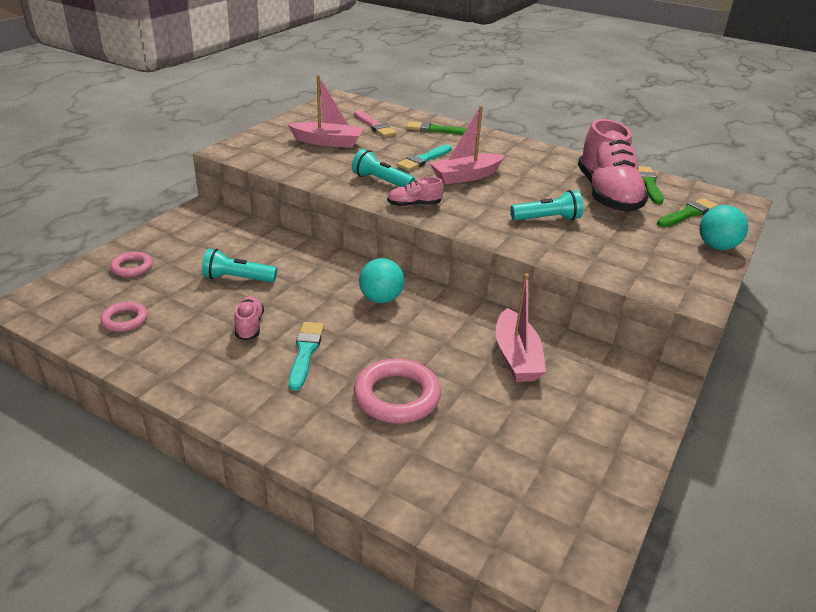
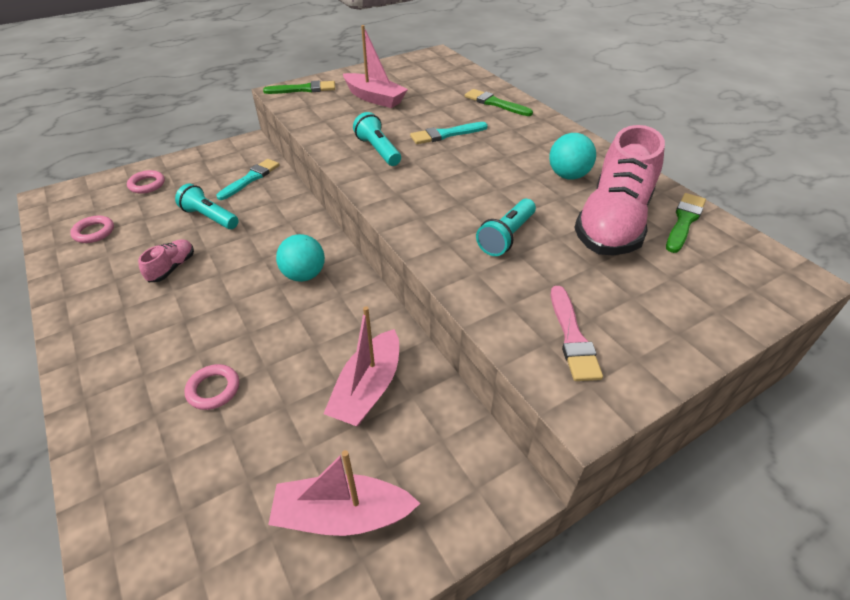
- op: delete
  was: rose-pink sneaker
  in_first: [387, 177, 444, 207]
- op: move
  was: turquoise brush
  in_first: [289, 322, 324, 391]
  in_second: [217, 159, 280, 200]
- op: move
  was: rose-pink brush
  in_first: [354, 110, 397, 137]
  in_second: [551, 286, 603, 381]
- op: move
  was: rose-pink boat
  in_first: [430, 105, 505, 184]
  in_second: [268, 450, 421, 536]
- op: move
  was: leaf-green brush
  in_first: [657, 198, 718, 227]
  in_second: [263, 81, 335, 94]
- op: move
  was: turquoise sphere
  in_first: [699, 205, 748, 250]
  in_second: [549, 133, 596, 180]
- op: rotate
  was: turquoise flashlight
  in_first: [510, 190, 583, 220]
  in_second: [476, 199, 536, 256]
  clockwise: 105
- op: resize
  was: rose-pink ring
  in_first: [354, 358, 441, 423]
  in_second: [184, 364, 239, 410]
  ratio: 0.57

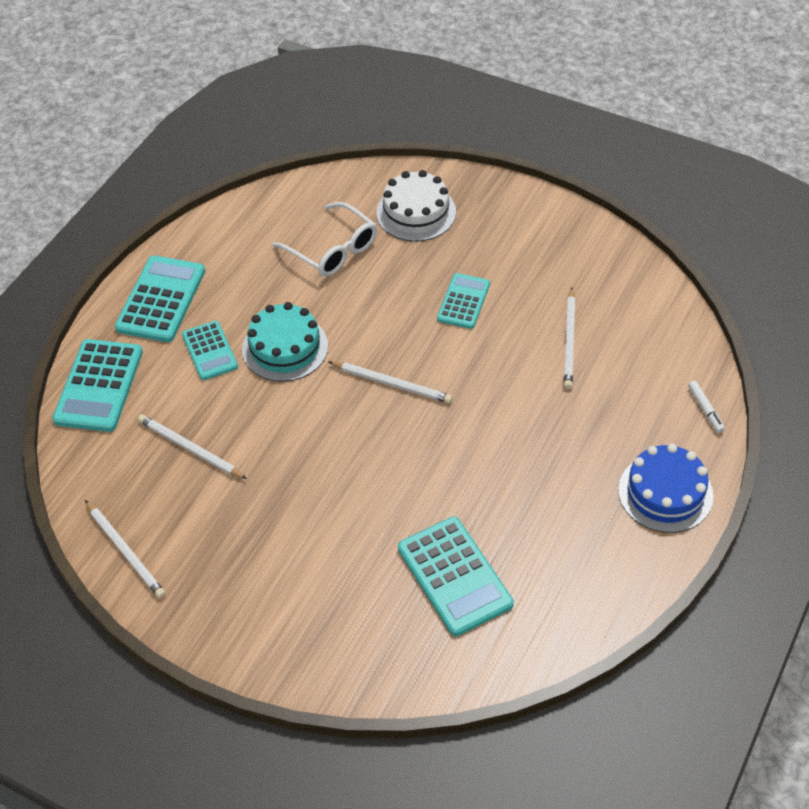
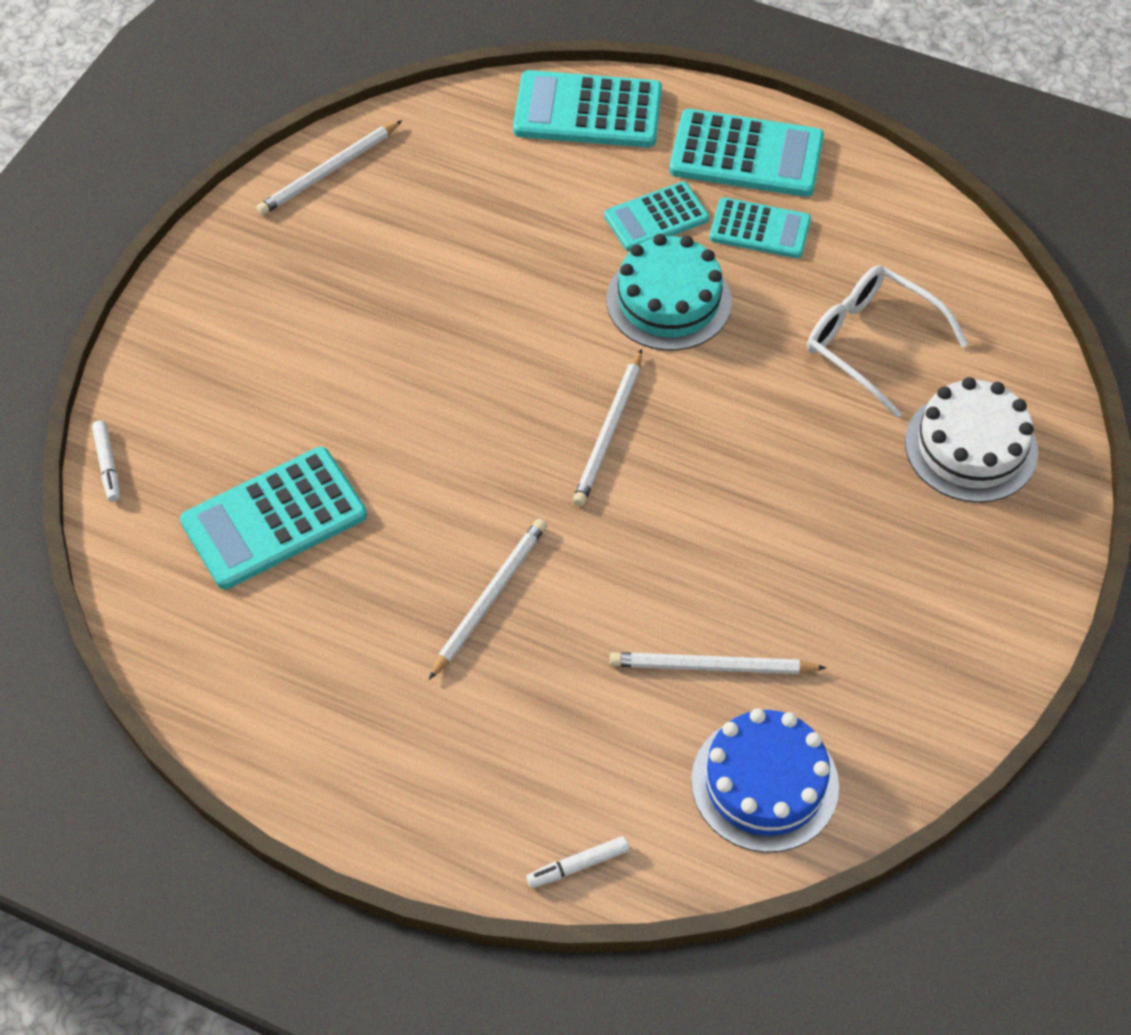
- op: insert
  now: white felt pen
  in_second: [92, 420, 120, 502]
- op: move
  was: white wooden pencil
  in_first: [138, 414, 247, 479]
  in_second: [429, 519, 547, 680]
- op: move
  was: turquoise pocket calculator
  in_first: [437, 273, 490, 329]
  in_second: [709, 197, 811, 258]
- op: move
  was: cobalt gateau
  in_first: [618, 444, 713, 533]
  in_second: [691, 708, 839, 853]
- op: rotate
  was: white spectacles
  in_first: [273, 202, 377, 277]
  in_second: [807, 266, 968, 418]
  clockwise: 90

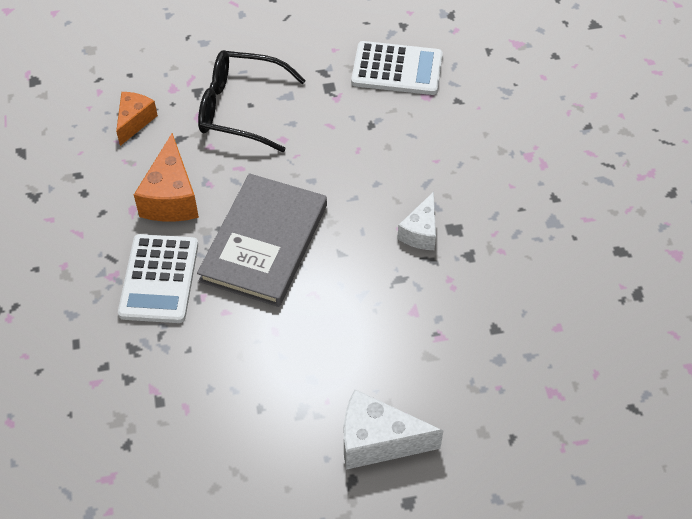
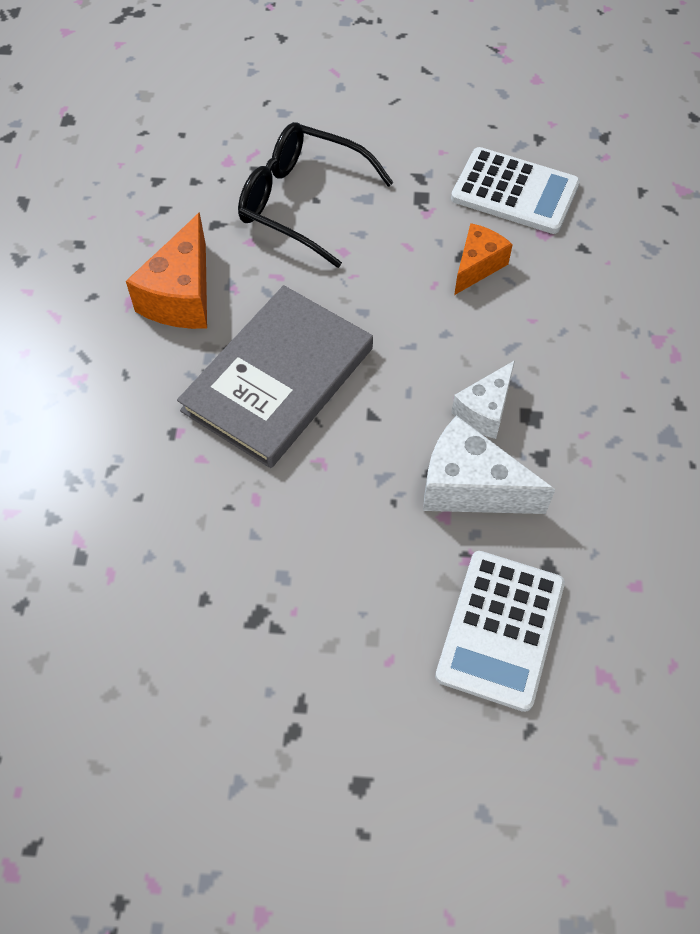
- op: move
  was: orange-coloured cheese wedge
  in_first: [116, 92, 158, 146]
  in_second: [454, 223, 513, 295]
- op: move
  was: white pocket calculator
  in_first: [118, 234, 198, 323]
  in_second: [435, 551, 565, 712]
- op: move
  was: white cheese wedge
  in_first: [344, 389, 443, 470]
  in_second: [423, 415, 555, 514]

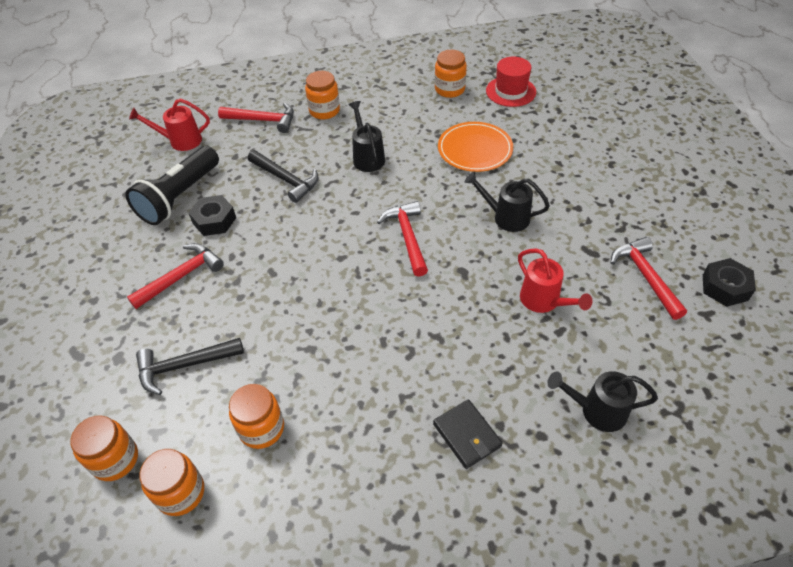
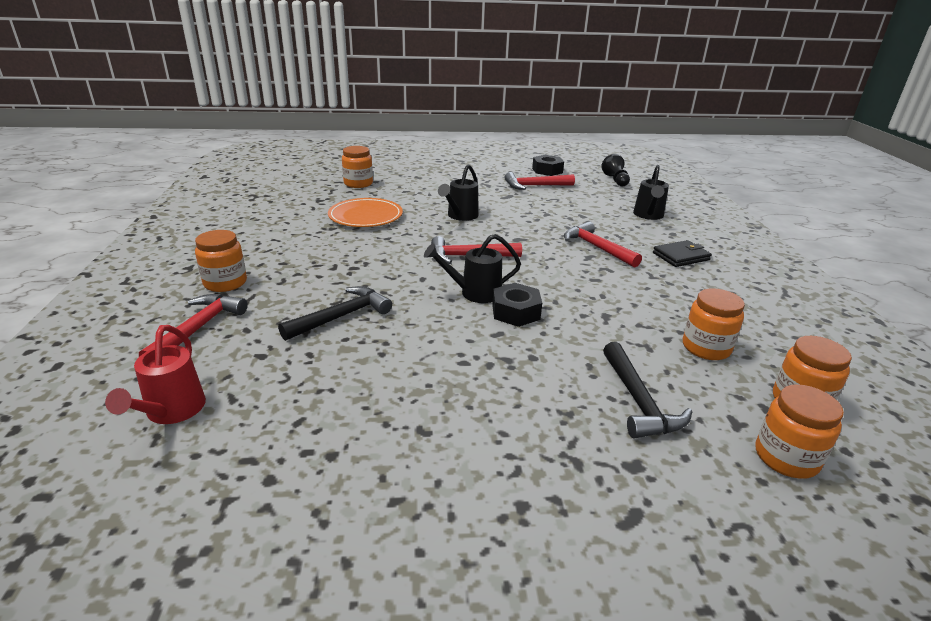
- op: delete
  was: jet-black flashlight
  in_first: [125, 146, 219, 225]
- op: delete
  was: red tall hat
  in_first: [486, 57, 536, 107]
- op: delete
  was: red sprinkling can
  in_first: [518, 248, 592, 313]
- op: insert
  now: jet-black game pawn
  in_second: [601, 154, 630, 187]
- op: move
  was: red claw hammer
  in_first: [127, 243, 224, 309]
  in_second: [564, 221, 642, 268]
- op: move
  was: jet-black hexagon nut
  in_first: [189, 195, 236, 236]
  in_second: [492, 283, 542, 327]
- op: move
  was: jet-black sprinkling can
  in_first: [348, 101, 385, 172]
  in_second: [424, 234, 521, 303]
- op: move
  was: orange-coloured preserve jar
  in_first: [435, 50, 467, 98]
  in_second: [342, 146, 373, 188]

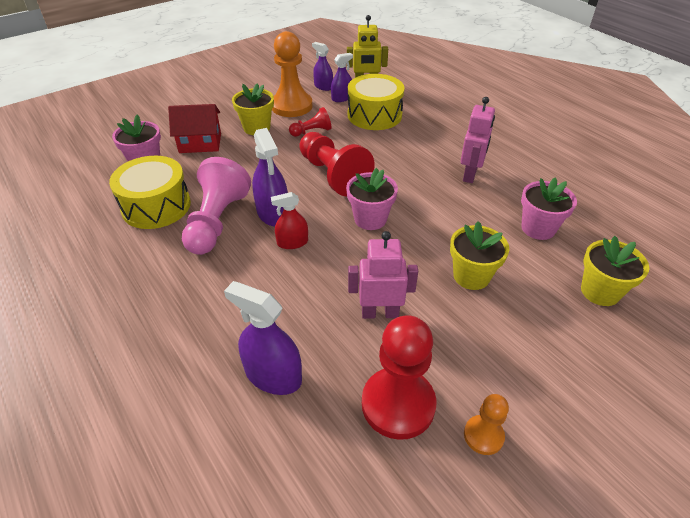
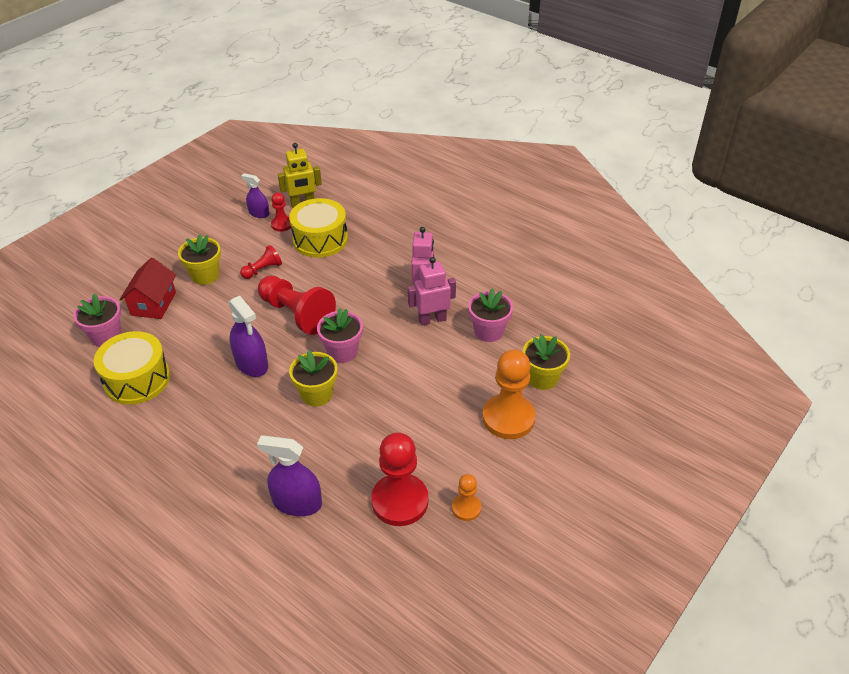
- op: delete
  was: rose-pink game pawn
  in_first: [182, 157, 251, 255]
- op: delete
  was: red spray cleaner
  in_first: [271, 192, 308, 249]
- op: move
  was: orange-coloured game pawn
  in_first: [272, 31, 312, 117]
  in_second: [482, 349, 536, 439]
- op: move
  was: rose-pink robot figure
  in_first: [348, 231, 418, 319]
  in_second: [408, 257, 456, 326]
- op: move
  was: yellow flower pot
  in_first: [450, 221, 509, 290]
  in_second: [289, 350, 337, 407]
- op: replace
  was: violet spray cleaner
  now: red game pawn
  in_first: [331, 53, 353, 102]
  in_second: [271, 192, 291, 232]
- op: rotate
  was: red house
  in_first: [168, 104, 221, 153]
  in_second: [119, 257, 176, 319]
  clockwise: -60

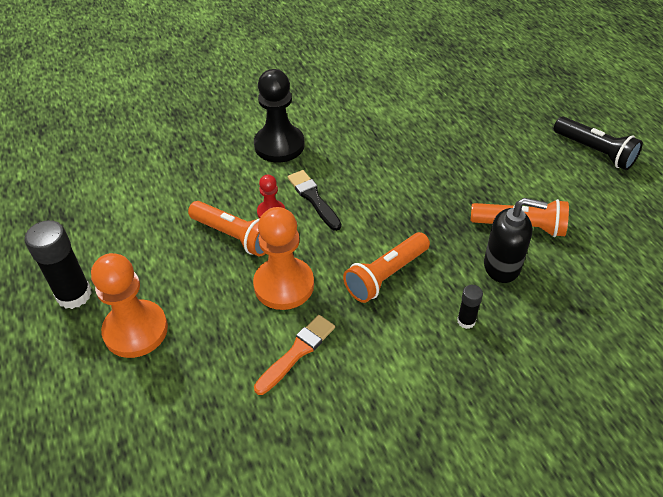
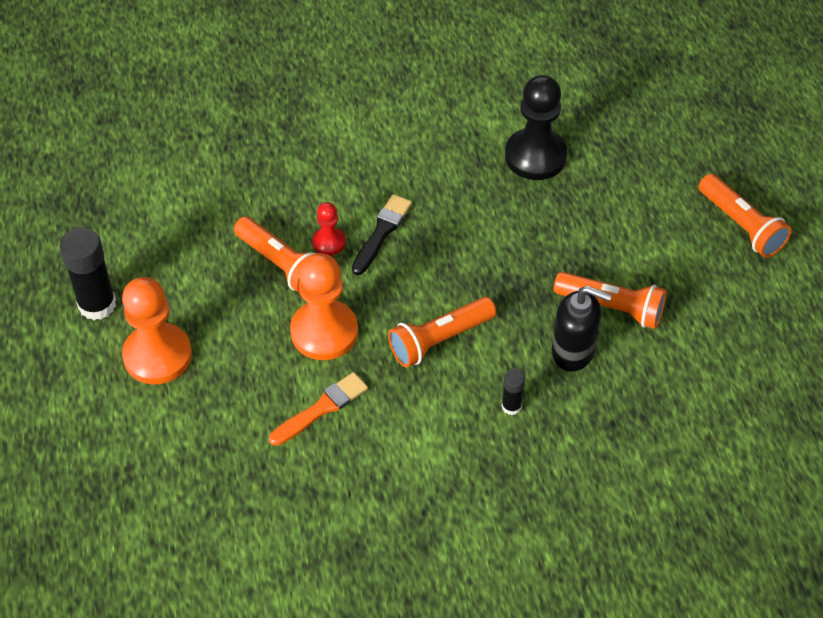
- op: move
  was: jet-black game pawn
  in_first: [254, 69, 305, 162]
  in_second: [505, 75, 567, 180]
- op: recolor
  was: jet-black flashlight
  now: orange-coloured flashlight
  in_first: [554, 116, 643, 170]
  in_second: [699, 174, 792, 258]
- op: rotate
  was: jet-black brush
  in_first: [288, 170, 341, 231]
  in_second: [352, 194, 412, 275]
  clockwise: 45

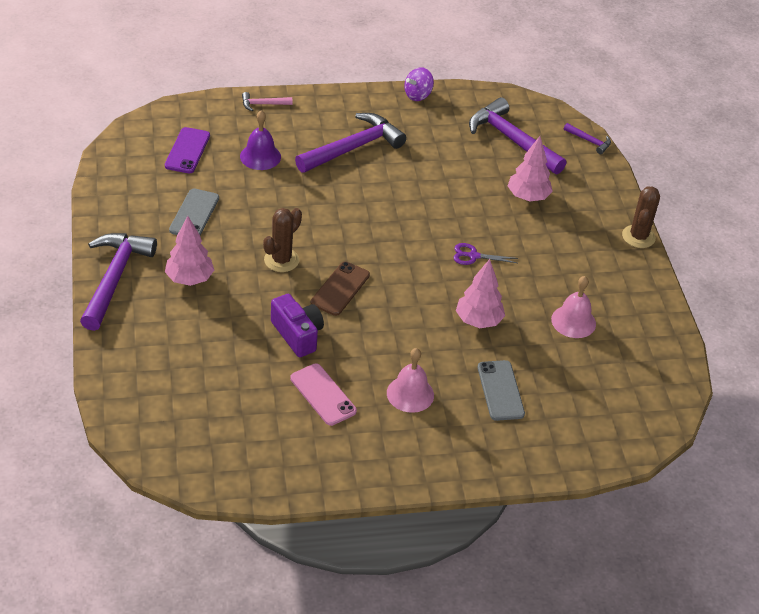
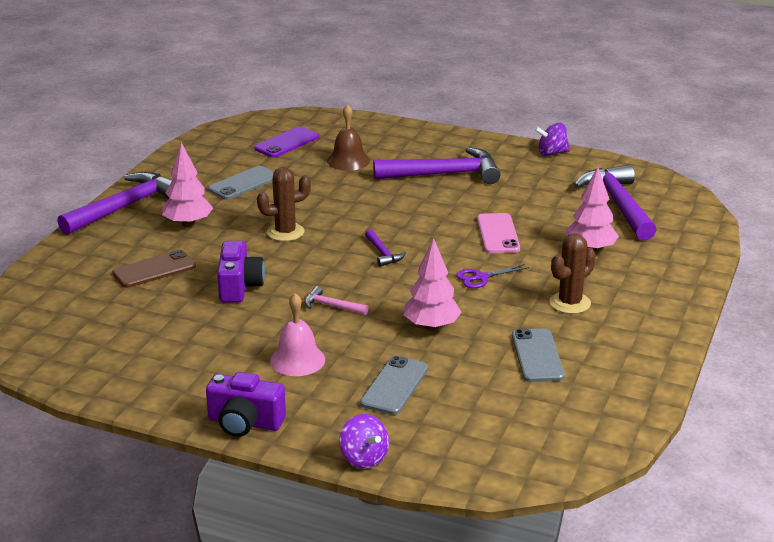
- op: insert
  now: violet camera
  in_second: [206, 372, 286, 437]
- op: insert
  now: violet toy top
  in_second: [339, 414, 389, 469]
- op: move
  was: rose-pink claw hammer
  in_first: [242, 92, 292, 111]
  in_second: [304, 286, 369, 315]
- op: move
  was: rose-pink phone
  in_first: [290, 364, 357, 426]
  in_second: [477, 213, 520, 253]
- op: move
  was: dark brown phone
  in_first: [311, 262, 370, 316]
  in_second: [112, 250, 196, 288]
- op: move
  was: violet claw hammer
  in_first: [564, 123, 611, 154]
  in_second: [365, 229, 406, 267]
- op: move
  was: dark brown prickly plant
  in_first: [622, 186, 660, 248]
  in_second: [550, 233, 596, 314]
- op: replace
  was: rose-pink school bell
  now: ash-grey phone
  in_first: [551, 276, 596, 338]
  in_second: [512, 328, 565, 382]
- op: recolor
  was: violet school bell
  now: dark brown school bell
  in_first: [240, 110, 281, 170]
  in_second: [327, 104, 370, 171]
- op: rotate
  was: violet shears
  in_first: [454, 243, 518, 265]
  in_second: [456, 264, 529, 288]
  clockwise: -60

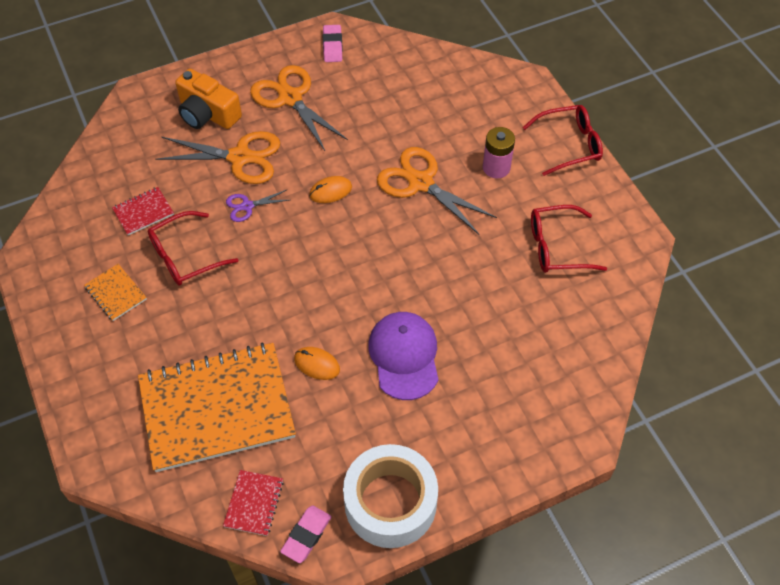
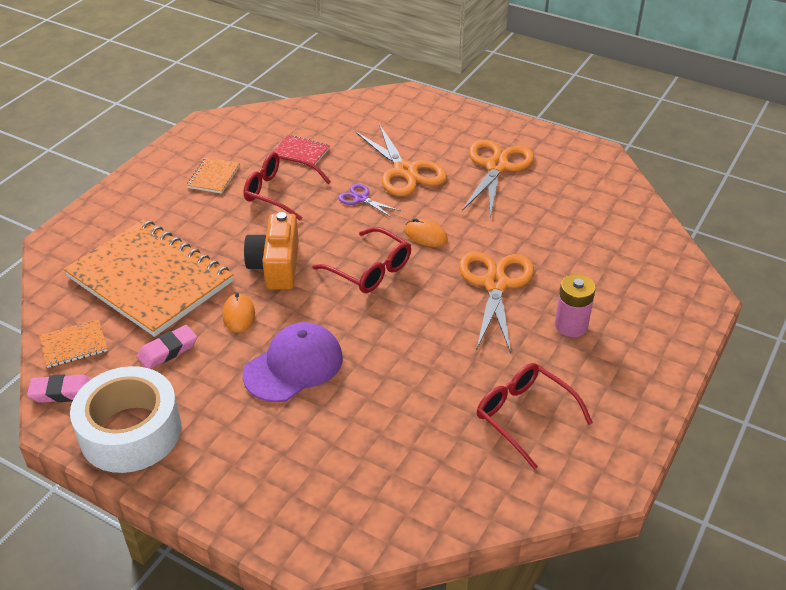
- op: move
  was: orange-coloured camera
  in_first: [175, 69, 242, 129]
  in_second: [244, 212, 299, 290]
- op: move
  was: rose-pink gum eraser
  in_first: [323, 25, 343, 62]
  in_second: [137, 325, 197, 369]
- op: move
  was: red spectacles
  in_first: [522, 105, 603, 176]
  in_second: [313, 227, 411, 293]
- op: recolor
  was: red exercise book
  now: orange-coloured exercise book
  in_first: [223, 470, 284, 536]
  in_second: [39, 319, 108, 368]

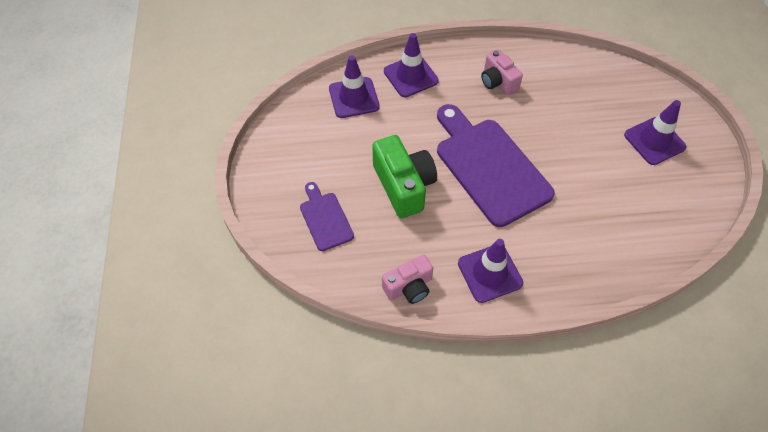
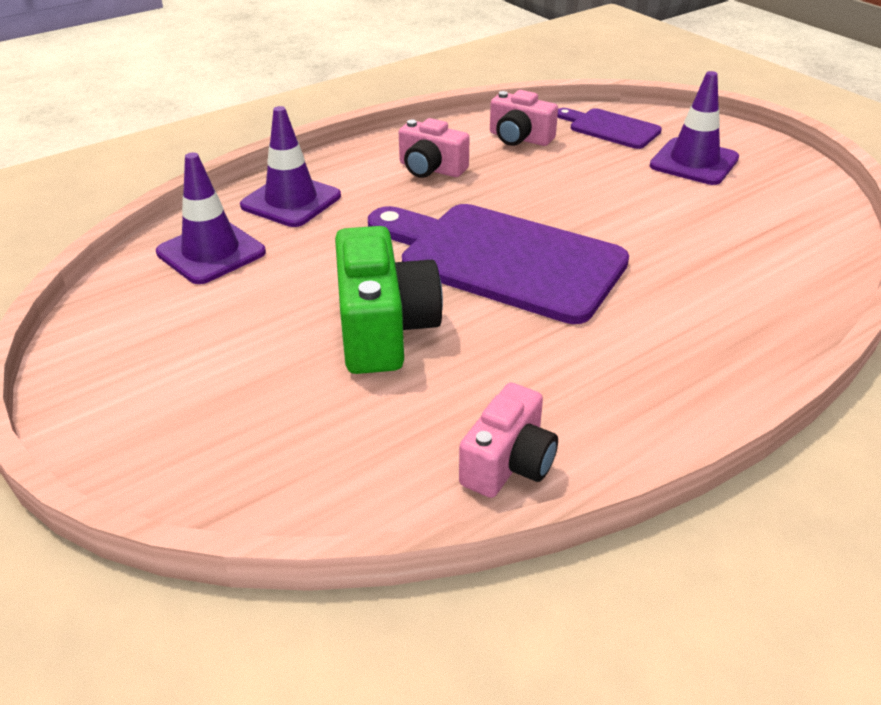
- op: delete
  was: violet traffic cone
  in_first: [458, 239, 523, 303]
- op: insert
  now: rose-pink camera
  in_second: [490, 90, 558, 146]
- op: move
  was: violet chopping board
  in_first: [300, 182, 354, 251]
  in_second: [557, 108, 662, 149]
- op: rotate
  was: leaf-green camera
  in_first: [372, 135, 437, 218]
  in_second: [335, 226, 443, 374]
  clockwise: 45

